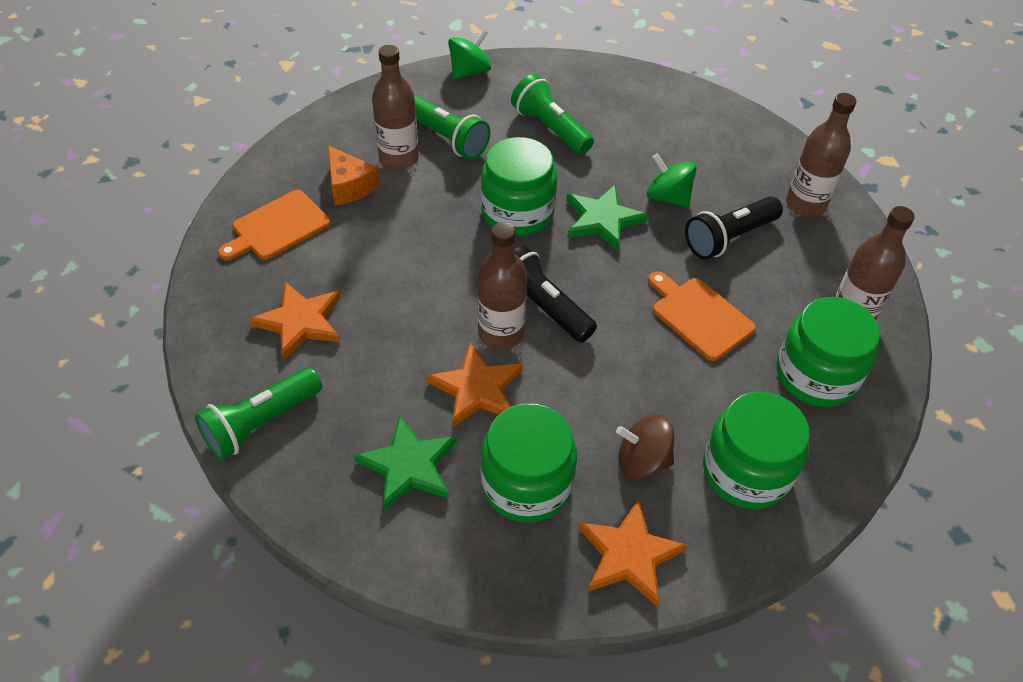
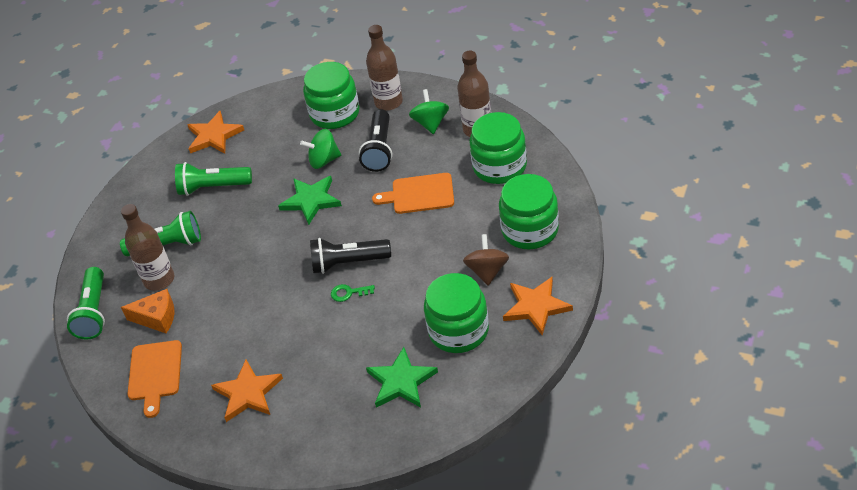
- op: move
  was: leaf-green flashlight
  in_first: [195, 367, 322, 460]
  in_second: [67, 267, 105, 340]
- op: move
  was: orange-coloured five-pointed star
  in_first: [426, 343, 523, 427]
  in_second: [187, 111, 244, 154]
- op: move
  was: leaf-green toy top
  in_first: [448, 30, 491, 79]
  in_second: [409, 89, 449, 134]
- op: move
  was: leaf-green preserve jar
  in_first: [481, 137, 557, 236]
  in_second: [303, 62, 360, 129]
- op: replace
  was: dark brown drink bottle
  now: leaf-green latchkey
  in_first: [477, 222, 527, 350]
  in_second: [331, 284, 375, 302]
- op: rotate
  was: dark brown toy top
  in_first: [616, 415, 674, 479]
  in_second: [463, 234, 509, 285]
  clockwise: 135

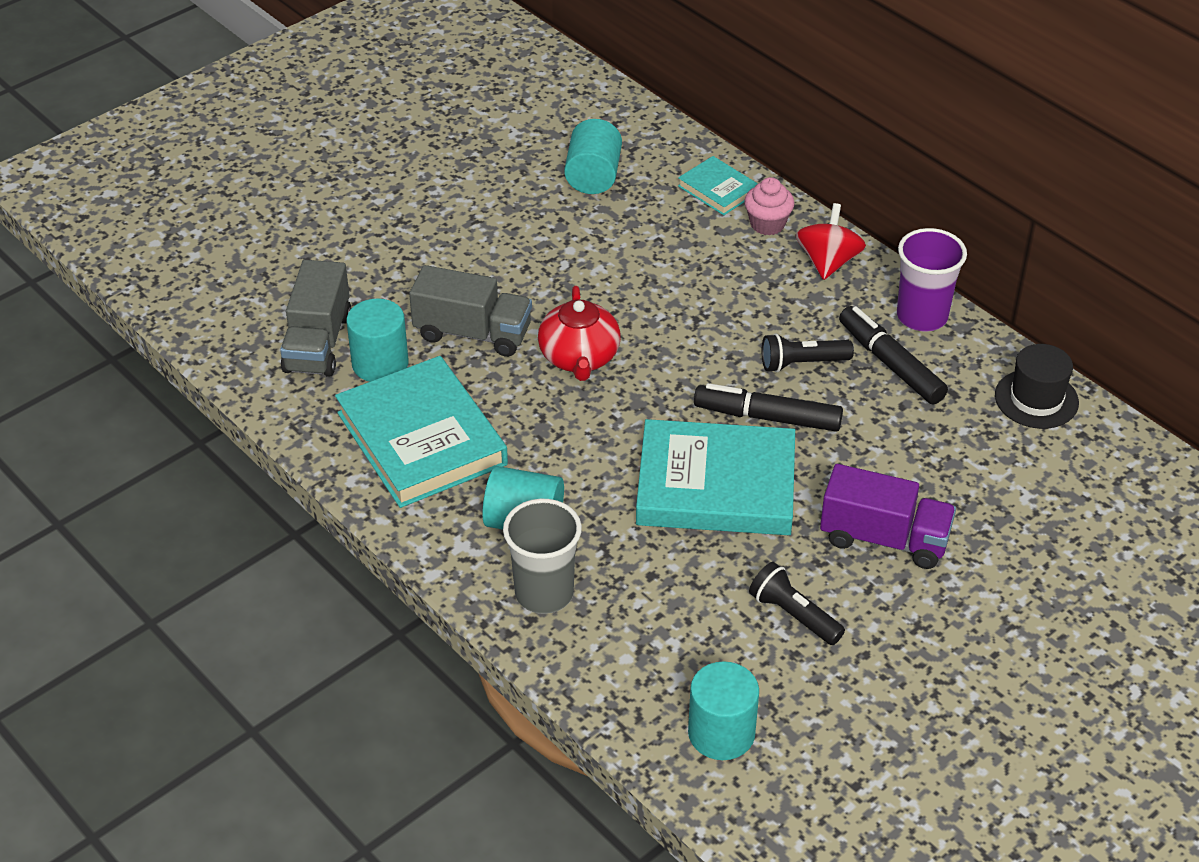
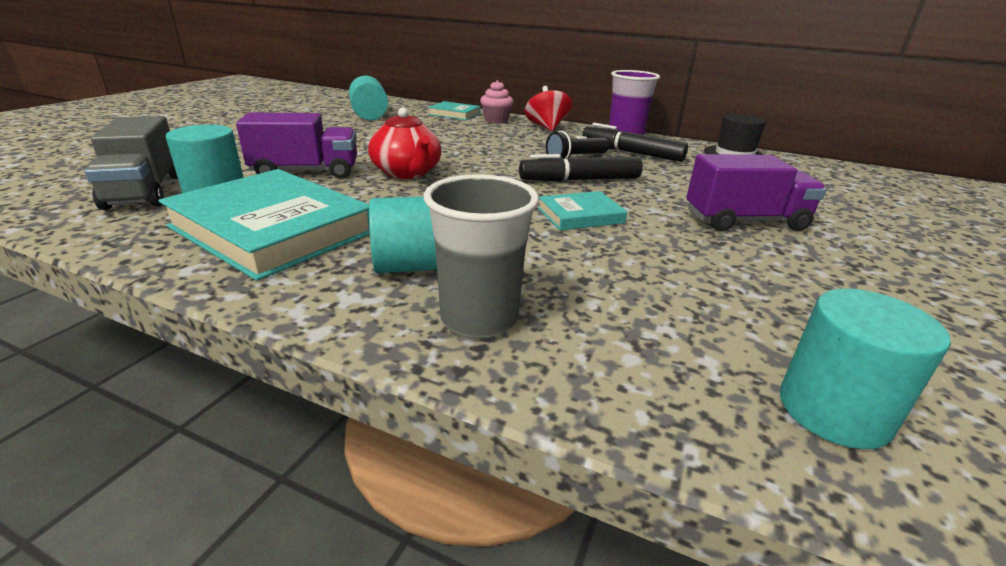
- op: delete
  was: jet-black flashlight
  in_first: [749, 562, 845, 645]
- op: recolor
  was: ash-grey toy truck
  now: violet toy truck
  in_first: [409, 265, 532, 357]
  in_second: [236, 113, 357, 179]
- op: resize
  was: turquoise hardcover
  in_first: [636, 419, 795, 535]
  in_second: [538, 191, 627, 230]
  ratio: 0.49

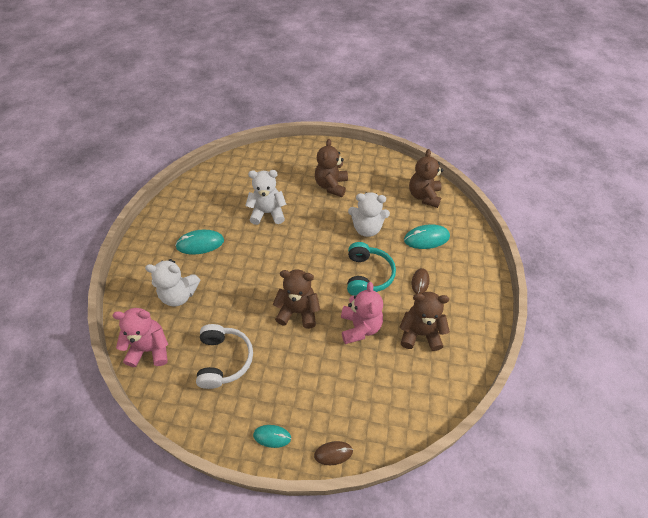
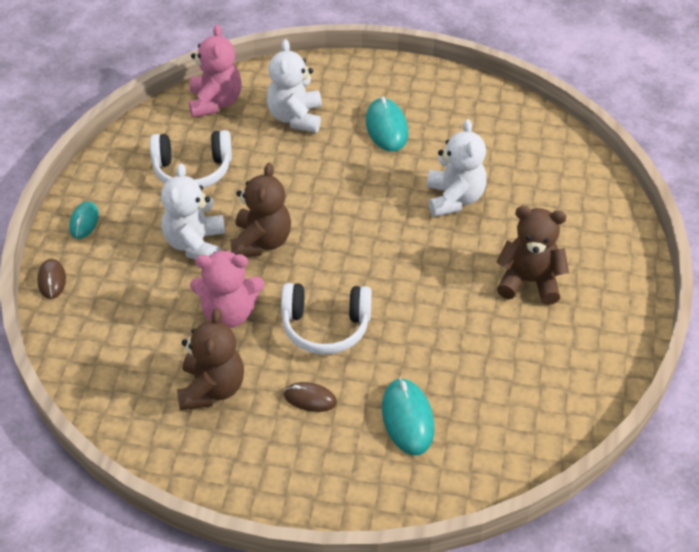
- op: delete
  was: dark brown stuffed bear
  in_first: [409, 149, 444, 208]
- op: move
  was: white stuffed bear
  in_first: [348, 192, 390, 237]
  in_second: [161, 163, 225, 260]
- op: recolor
  was: turquoise headset
  now: white headset
  in_first: [347, 242, 396, 296]
  in_second: [281, 283, 372, 355]

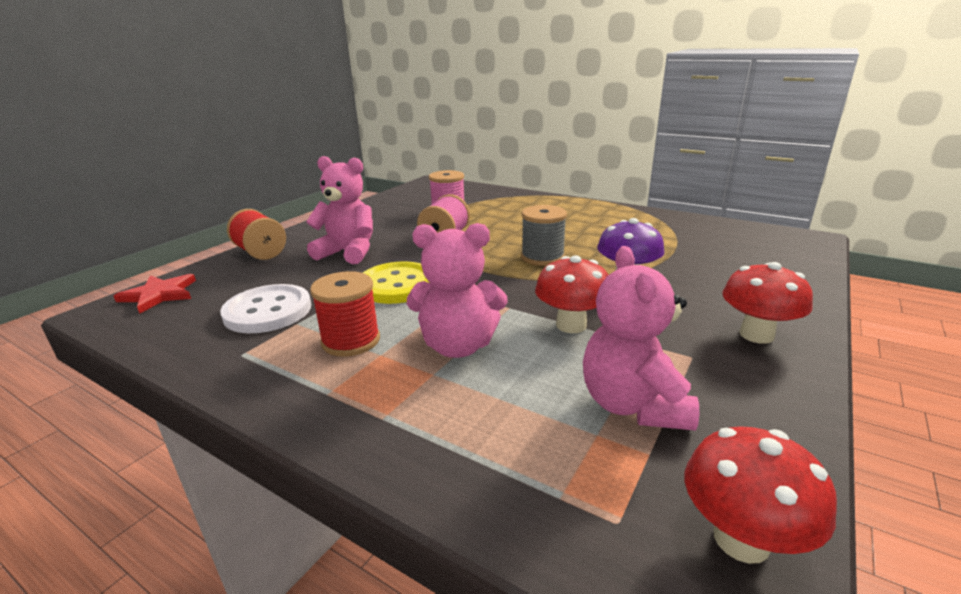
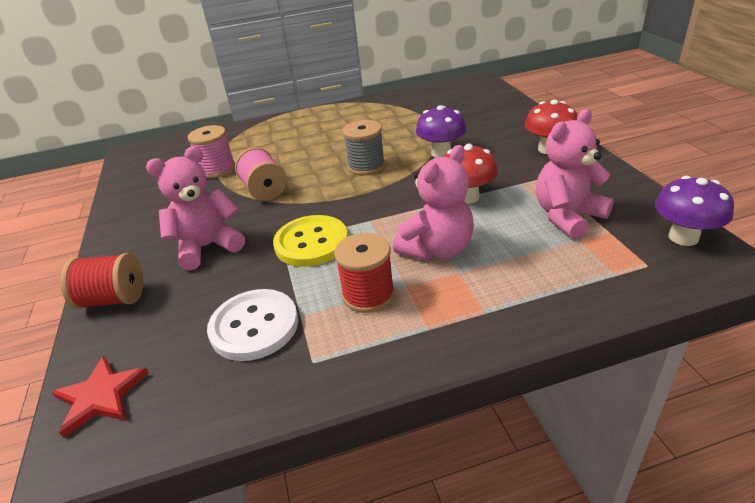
- op: recolor
  was: red fungus
  now: violet fungus
  in_first: [685, 426, 837, 564]
  in_second: [655, 176, 734, 246]
- op: rotate
  was: rose-pink stuffed bear
  in_first: [583, 246, 699, 431]
  in_second: [536, 109, 614, 239]
  clockwise: 105

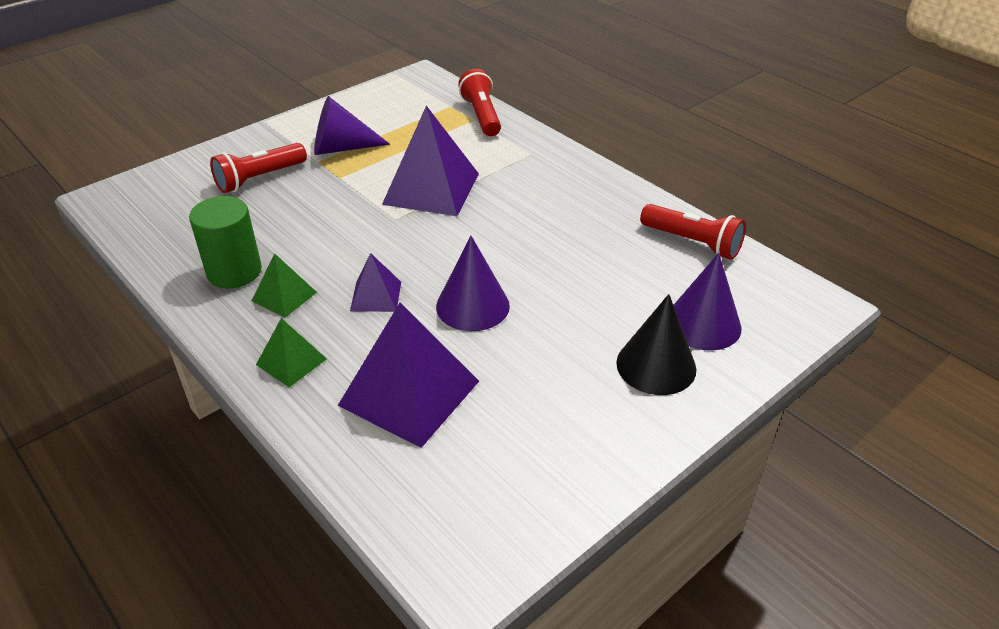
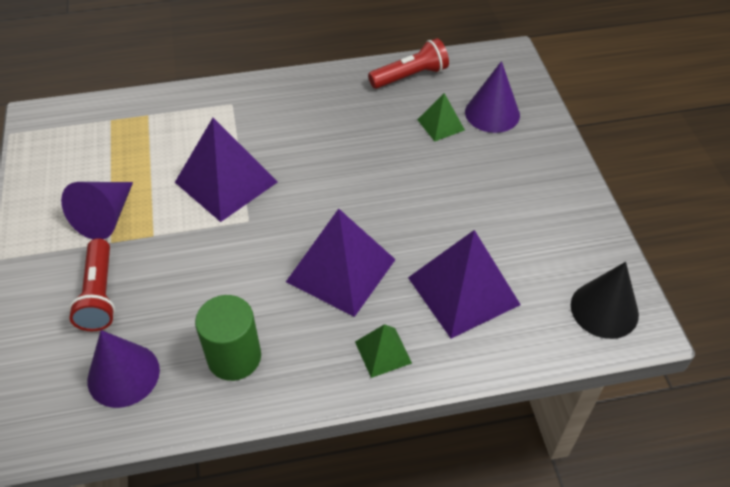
- op: delete
  was: red flashlight
  in_first: [458, 69, 501, 136]
- op: move
  was: leaf-green pyramid
  in_first: [251, 253, 317, 318]
  in_second: [417, 93, 465, 142]
- op: move
  was: violet cone shape
  in_first: [436, 236, 510, 331]
  in_second: [87, 330, 160, 408]
- op: move
  was: jet-black cone shape
  in_first: [616, 294, 696, 395]
  in_second: [571, 262, 639, 339]
- op: resize
  was: violet pyramid
  in_first: [350, 253, 401, 312]
  in_second: [286, 209, 396, 317]
  ratio: 1.96

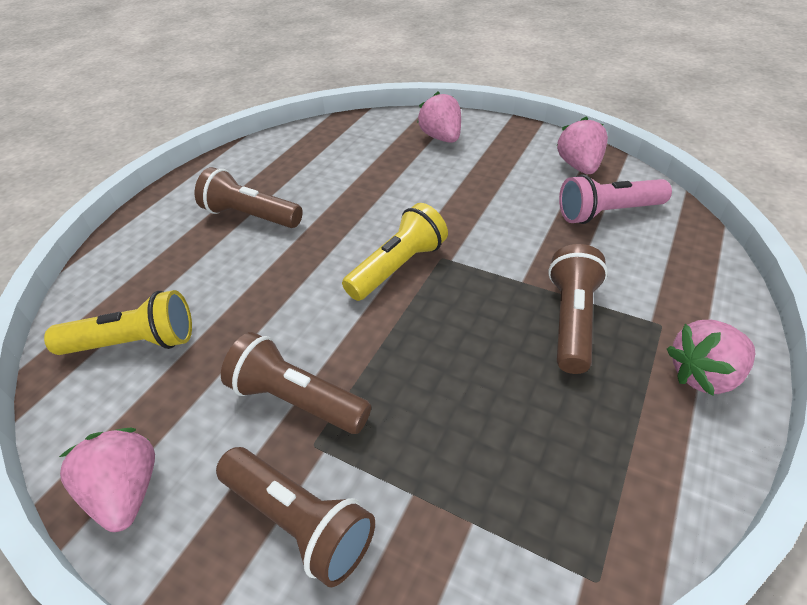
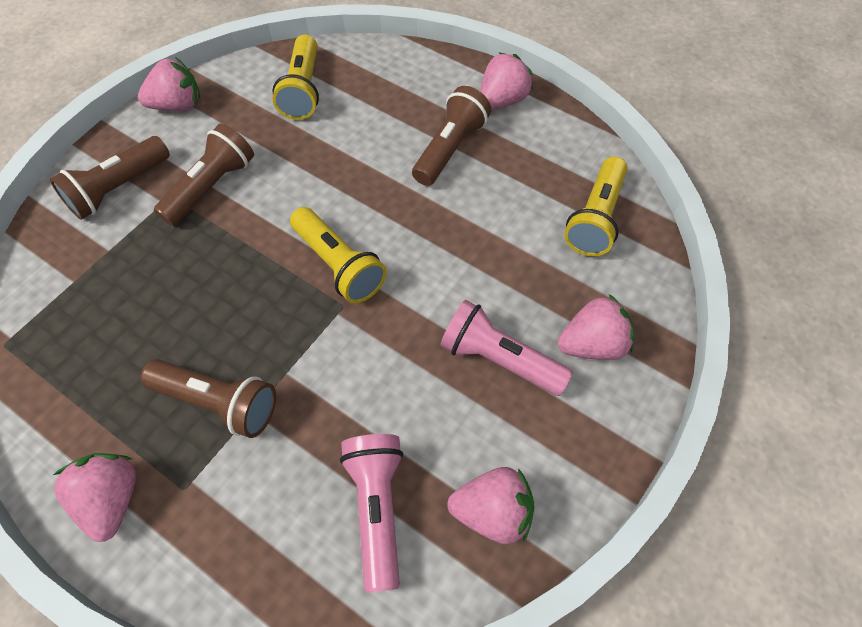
- op: insert
  now: rose-pink flashlight
  in_second: [440, 300, 573, 396]
- op: insert
  now: rose-pink strawberry
  in_second: [480, 52, 533, 110]
- op: insert
  now: yellow flashlight
  in_second: [564, 156, 627, 256]

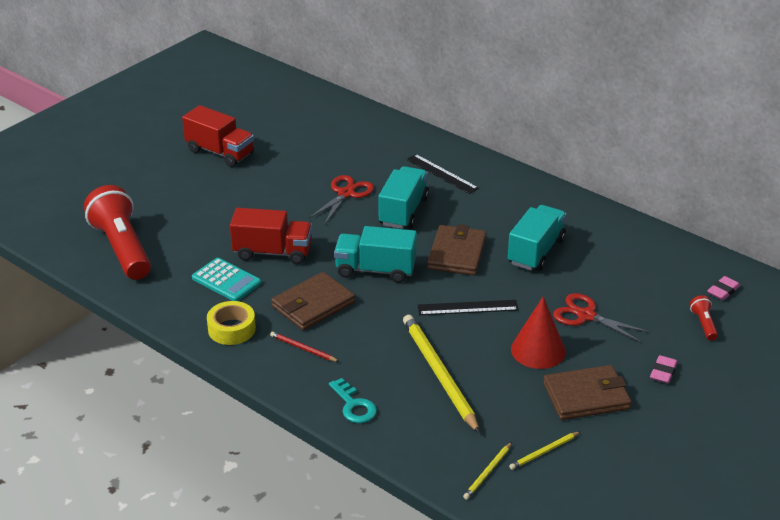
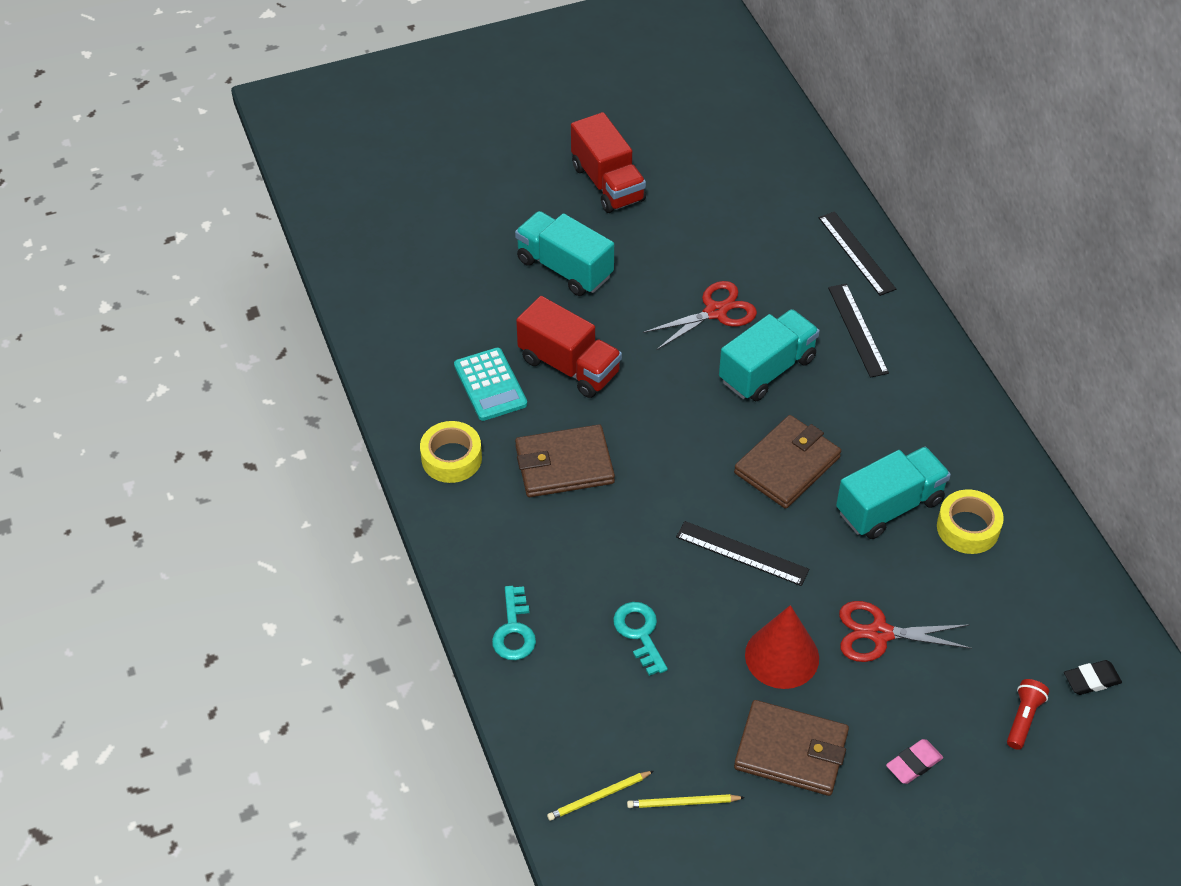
- op: delete
  was: red flashlight
  in_first: [84, 185, 151, 280]
- op: delete
  was: red wooden pencil
  in_first: [270, 332, 339, 362]
- op: insert
  now: jet-black straightedge
  in_second: [819, 211, 896, 296]
- op: insert
  now: yellow roll of tape
  in_second: [937, 489, 1004, 554]
- op: move
  was: turquoise toy truck
  in_first: [334, 226, 417, 283]
  in_second: [515, 211, 614, 296]
- op: replace
  was: yellow wooden pencil
  now: turquoise latchkey
  in_first: [403, 315, 480, 434]
  in_second: [613, 602, 668, 676]
- op: recolor
  was: rose-pink gum eraser
  now: jet-black gum eraser
  in_first: [707, 276, 741, 300]
  in_second: [1064, 660, 1122, 695]
- op: rotate
  was: red shears
  in_first: [553, 293, 650, 343]
  in_second: [839, 601, 972, 662]
  clockwise: -60

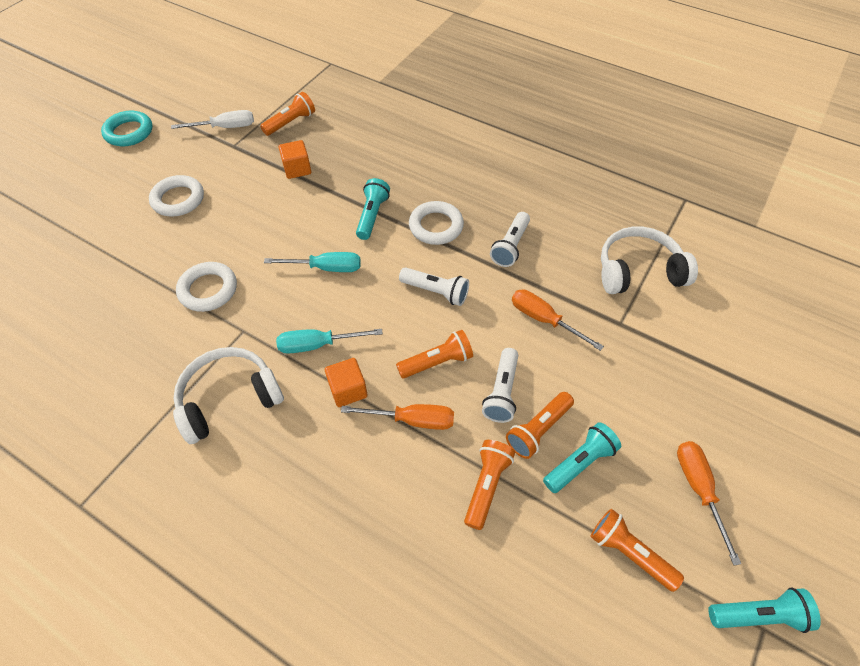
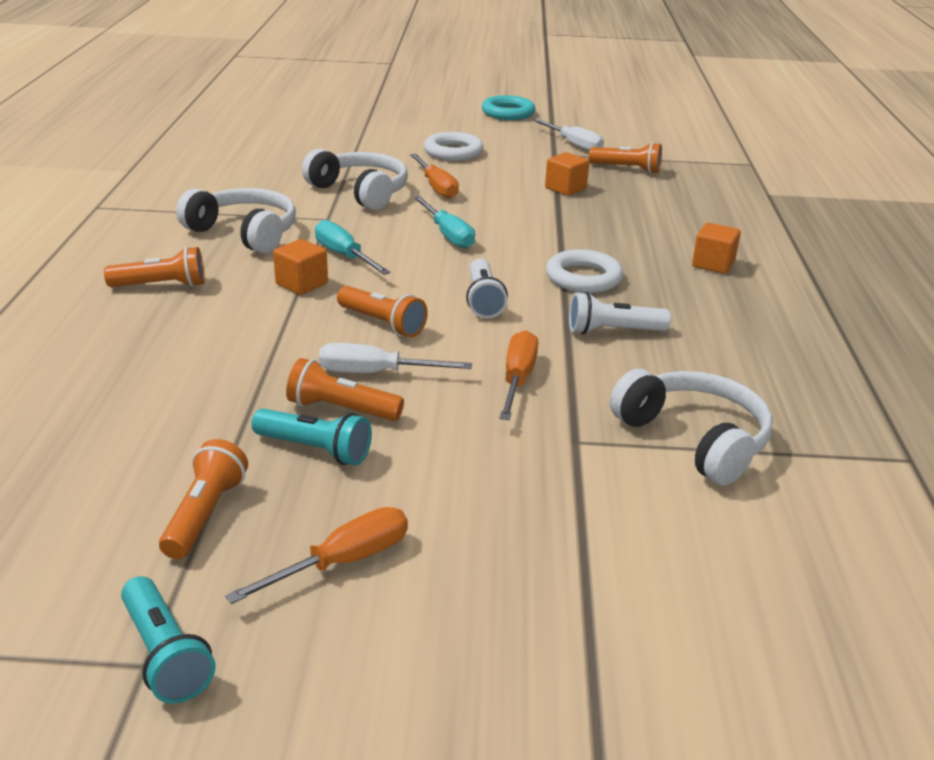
- op: delete
  was: turquoise flashlight
  in_first: [356, 178, 390, 240]
- op: insert
  now: orange-coloured block
  in_second: [692, 223, 741, 274]
- op: move
  was: orange-coloured screwdriver
  in_first: [341, 404, 454, 430]
  in_second: [410, 154, 459, 199]
- op: move
  was: orange-coloured flashlight
  in_first: [464, 440, 515, 530]
  in_second: [104, 247, 205, 287]
- op: replace
  was: white ring
  now: white headset
  in_first: [176, 262, 237, 312]
  in_second: [302, 149, 408, 210]
- op: replace
  was: white flashlight
  now: white screwdriver
  in_first: [482, 348, 518, 423]
  in_second: [319, 343, 472, 373]

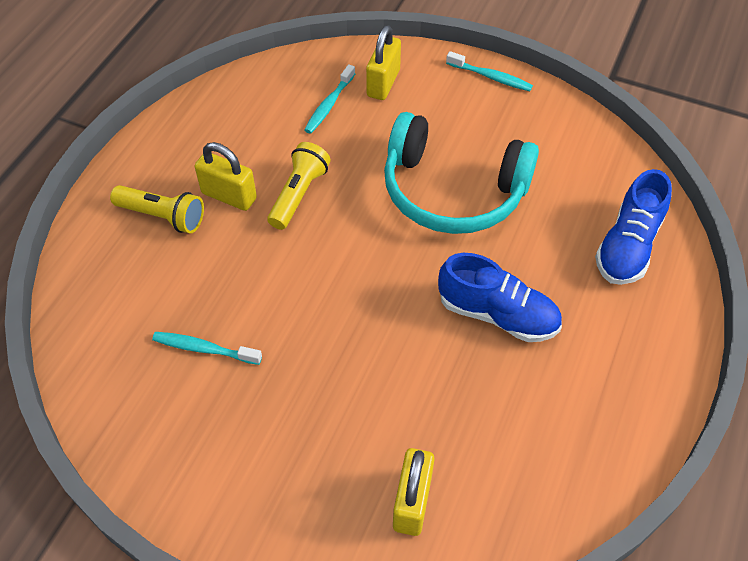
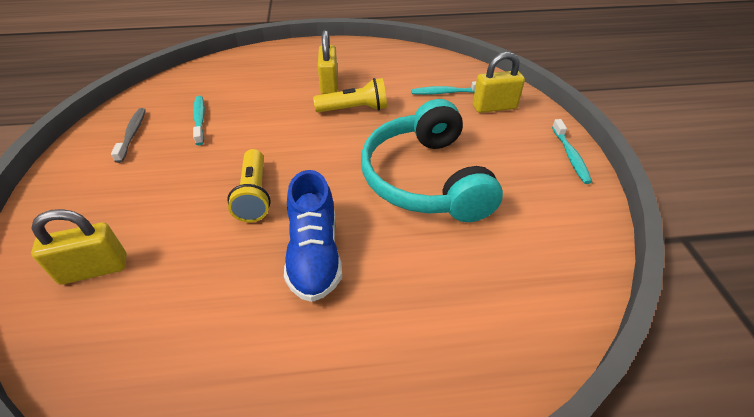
- op: delete
  was: cobalt sneaker
  in_first: [595, 169, 672, 285]
- op: insert
  now: ash-grey toothbrush
  in_second: [111, 108, 146, 163]
- op: move
  was: yellow flashlight
  in_first: [110, 185, 204, 233]
  in_second: [227, 149, 271, 222]

